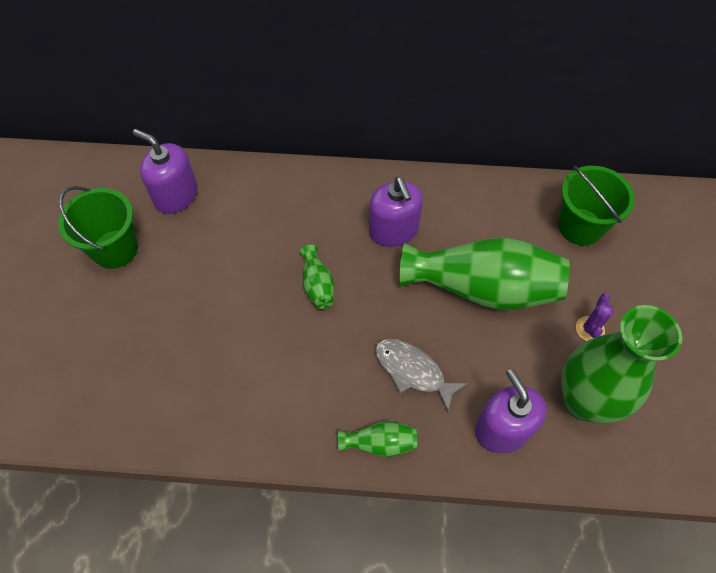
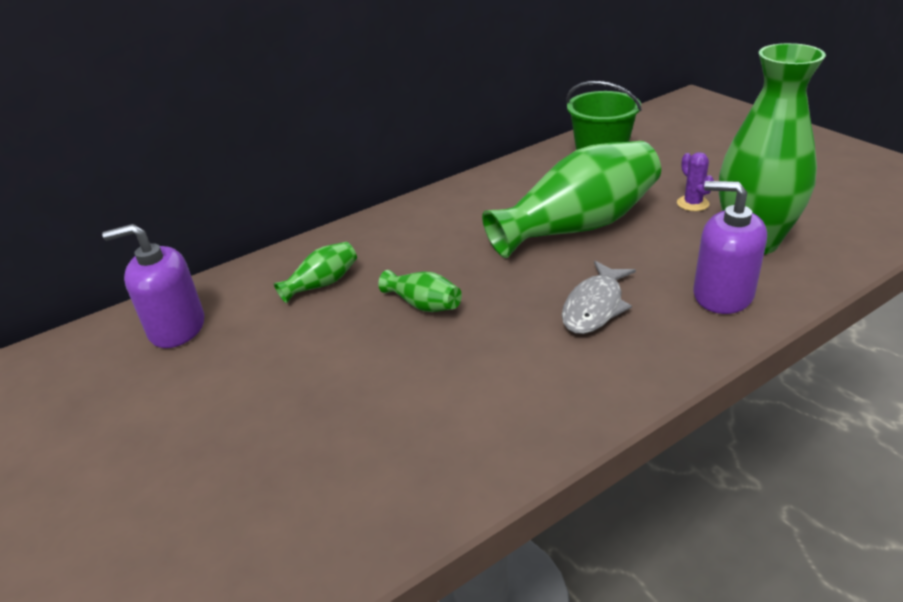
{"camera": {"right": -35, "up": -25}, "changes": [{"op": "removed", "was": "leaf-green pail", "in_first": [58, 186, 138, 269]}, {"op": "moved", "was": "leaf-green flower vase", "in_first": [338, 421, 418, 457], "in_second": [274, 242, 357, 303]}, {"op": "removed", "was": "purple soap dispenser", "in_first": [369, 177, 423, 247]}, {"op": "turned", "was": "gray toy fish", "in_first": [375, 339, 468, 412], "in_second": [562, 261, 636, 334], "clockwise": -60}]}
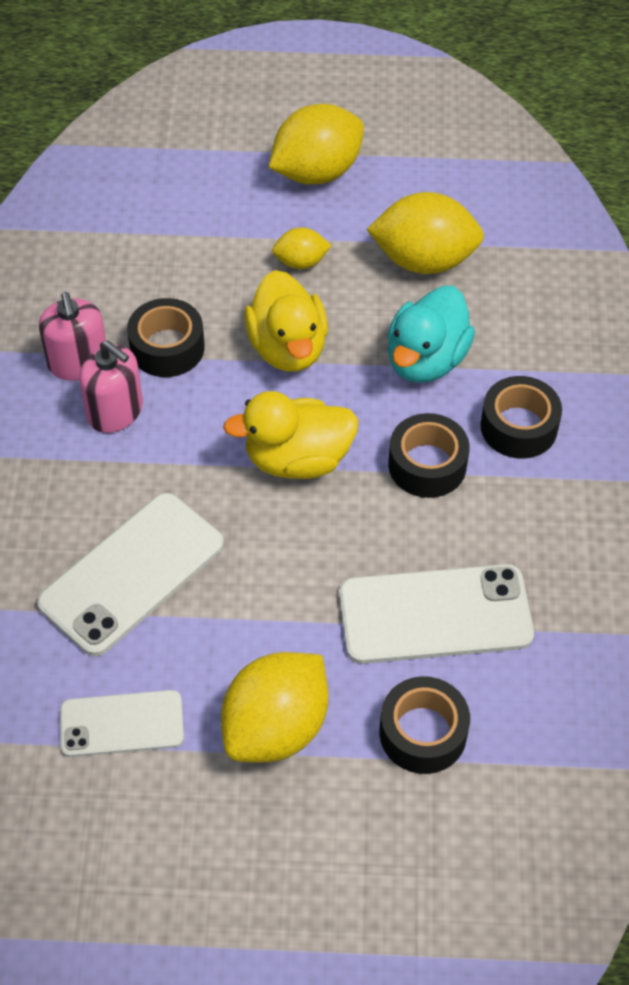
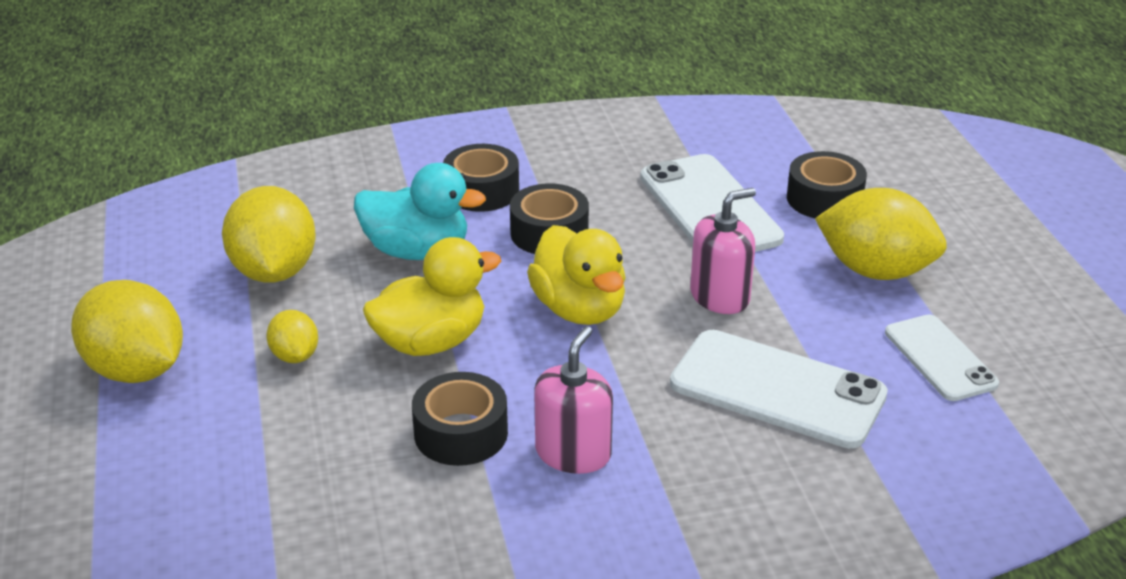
{"camera": {"right": -105, "up": -20}, "changes": [{"op": "moved", "was": "rose-pink soap dispenser", "in_first": [39, 292, 106, 381], "in_second": [690, 188, 756, 314]}]}
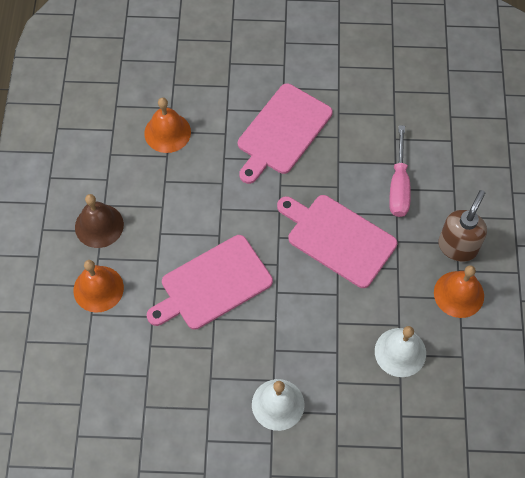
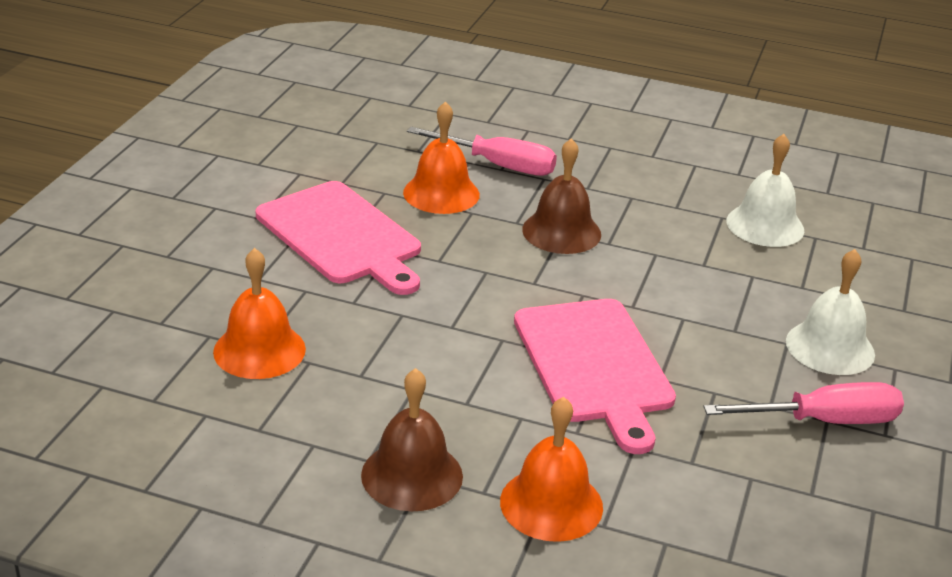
{"camera": {"right": -75, "up": -30}, "changes": [{"op": "replaced", "was": "rose-pink bread board", "now": "russet hand bell", "in_first": [277, 195, 397, 288], "in_second": [522, 138, 601, 254]}, {"op": "moved", "was": "orange hand bell", "in_first": [434, 265, 484, 318], "in_second": [403, 102, 480, 214]}, {"op": "removed", "was": "russet soap dispenser", "in_first": [438, 190, 487, 262]}, {"op": "added", "now": "rose-pink hand screwdriver", "in_second": [703, 382, 904, 424]}]}
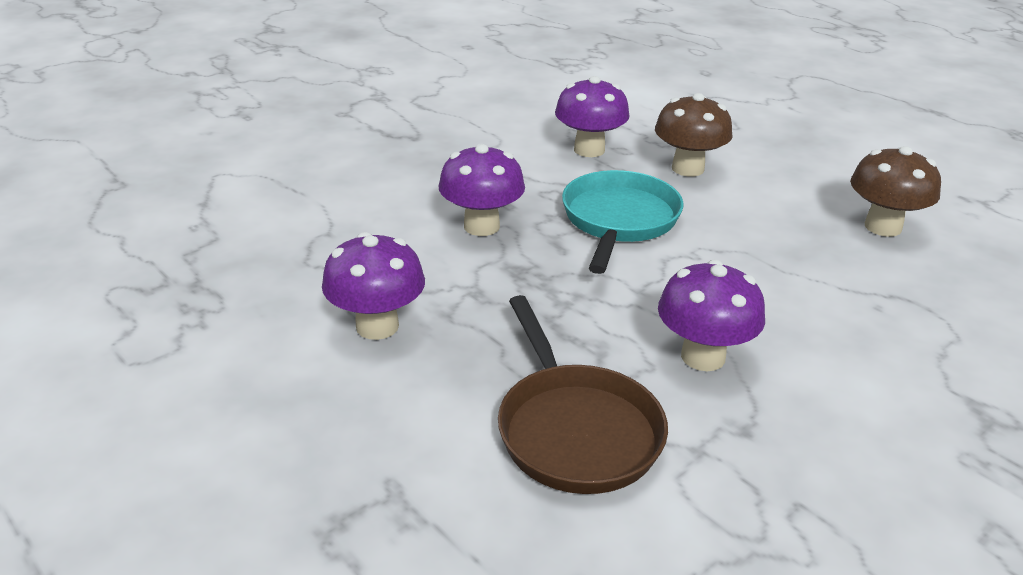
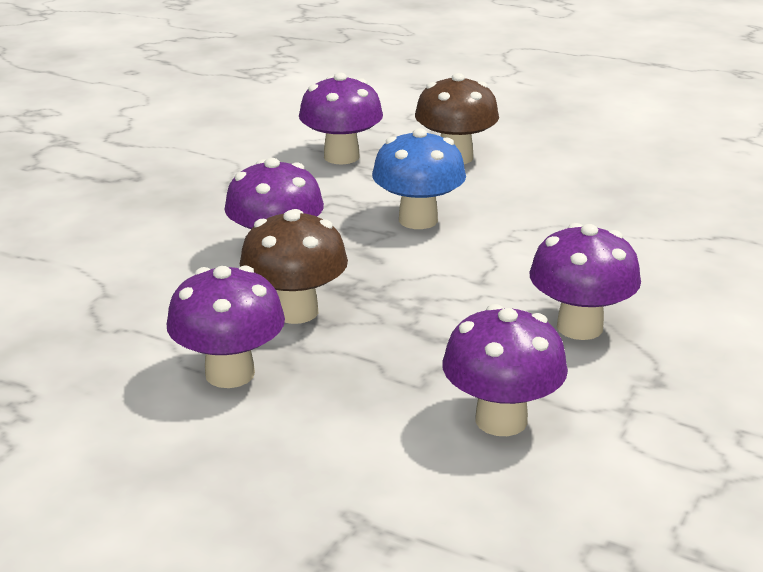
{"camera": {"right": -20, "up": -5}, "changes": [{"op": "replaced", "was": "russet skillet", "now": "purple toadstool", "in_first": [498, 295, 668, 494], "in_second": [442, 304, 568, 436]}, {"op": "replaced", "was": "aqua skillet", "now": "royal blue toadstool", "in_first": [562, 170, 683, 274], "in_second": [372, 128, 466, 229]}, {"op": "moved", "was": "russet toadstool", "in_first": [850, 146, 941, 237], "in_second": [240, 209, 348, 324]}]}
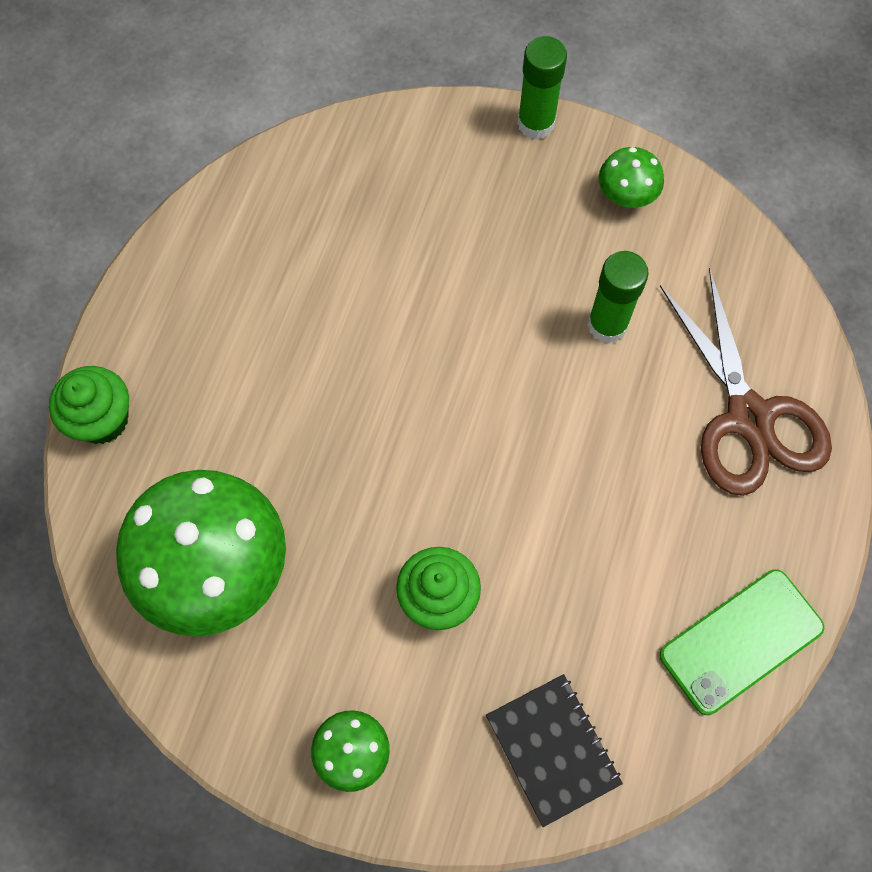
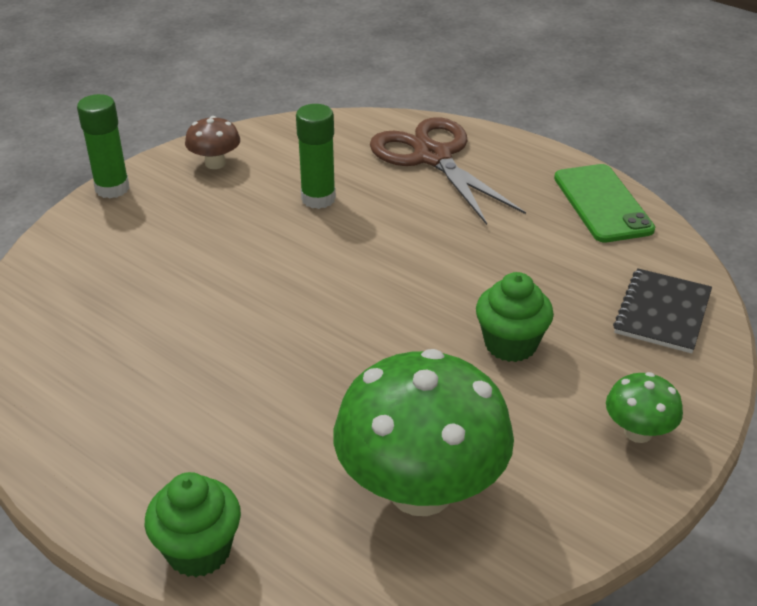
{"camera": {"right": -70, "up": -30}, "changes": [{"op": "turned", "was": "jet-black exercise book", "in_first": [486, 674, 623, 827], "in_second": [613, 268, 712, 353], "clockwise": -60}, {"op": "recoloured", "was": "leaf-green toadstool", "now": "russet toadstool", "in_first": [599, 147, 664, 208], "in_second": [185, 116, 240, 169]}, {"op": "turned", "was": "russet shears", "in_first": [660, 268, 832, 496], "in_second": [370, 117, 526, 225], "clockwise": -120}]}
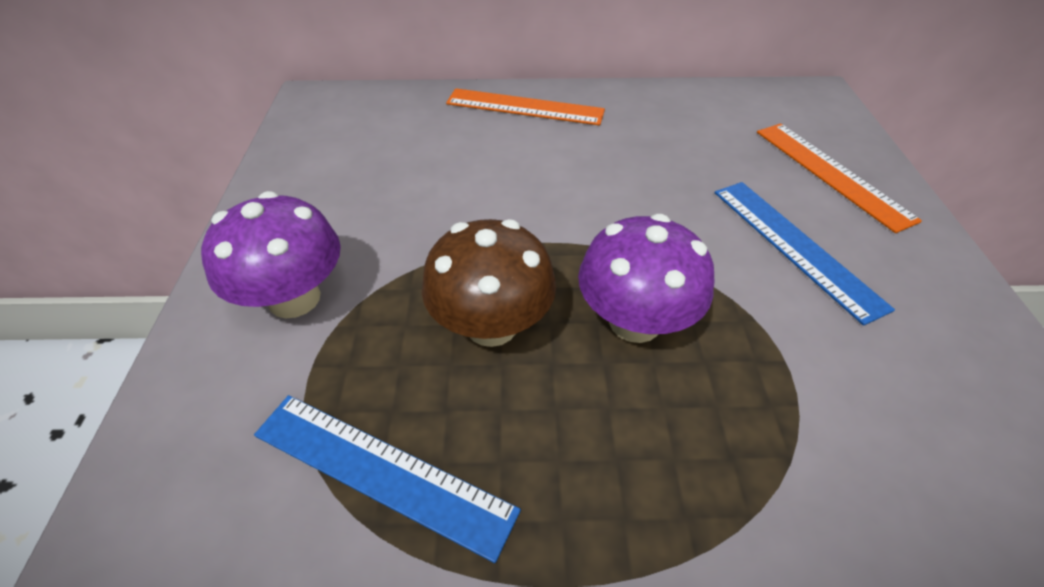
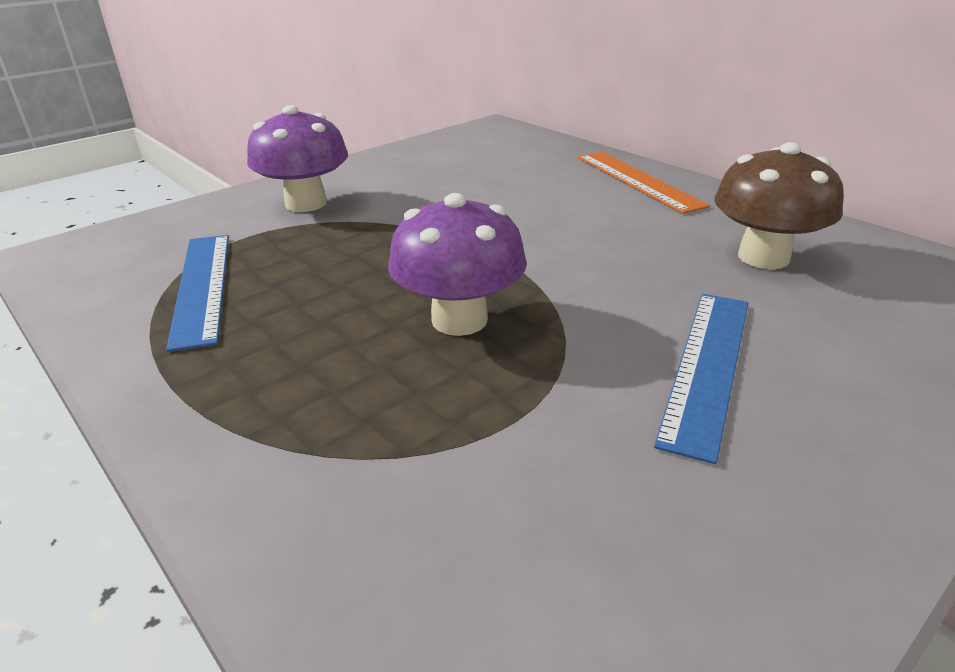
{"camera": {"right": 50, "up": -15}, "changes": [{"op": "moved", "was": "russet toadstool", "in_first": [422, 219, 556, 347], "in_second": [714, 142, 844, 269]}, {"op": "removed", "was": "orange measuring stick", "in_first": [757, 123, 922, 233]}]}
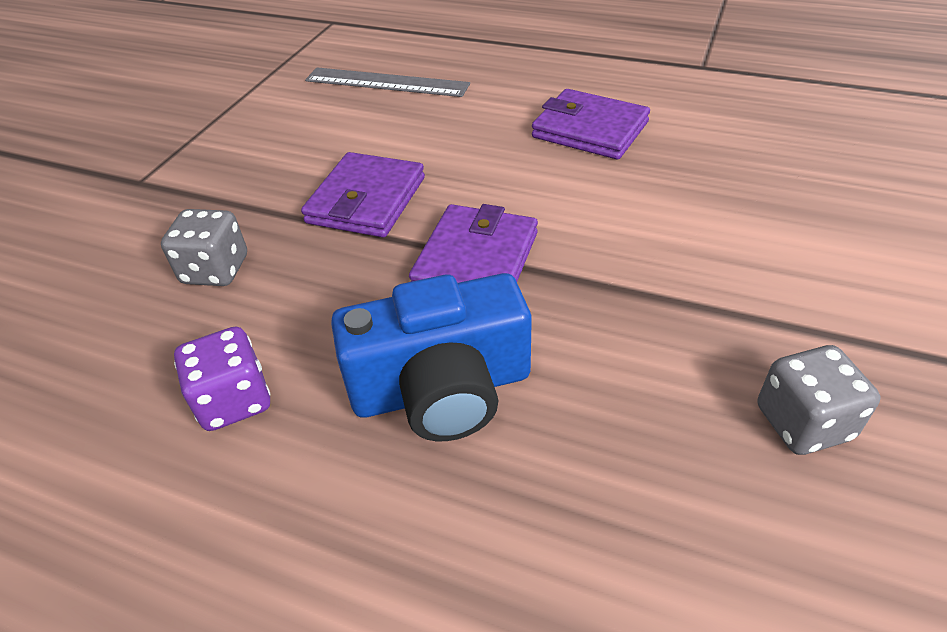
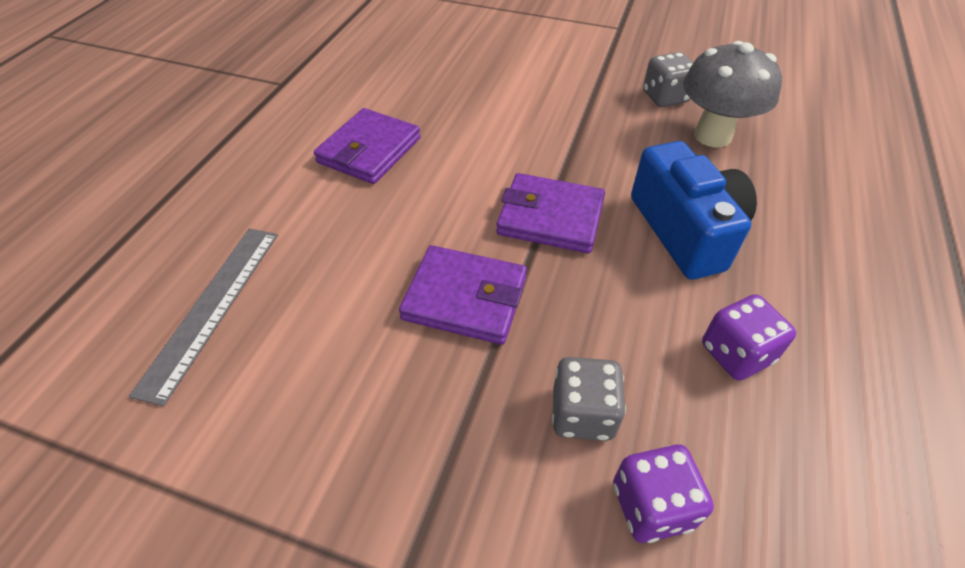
{"camera": {"right": -95, "up": 5}, "changes": [{"op": "added", "now": "purple dice", "in_second": [613, 444, 714, 543]}, {"op": "added", "now": "gray toadstool", "in_second": [683, 41, 782, 148]}]}
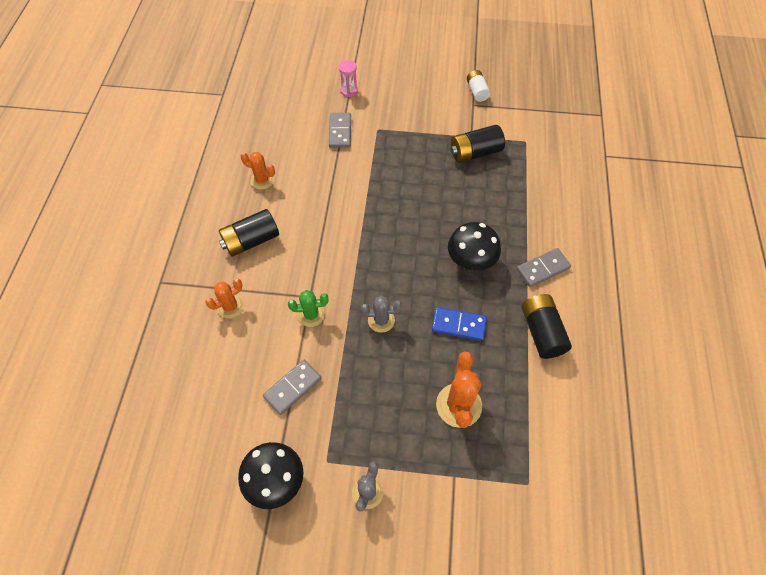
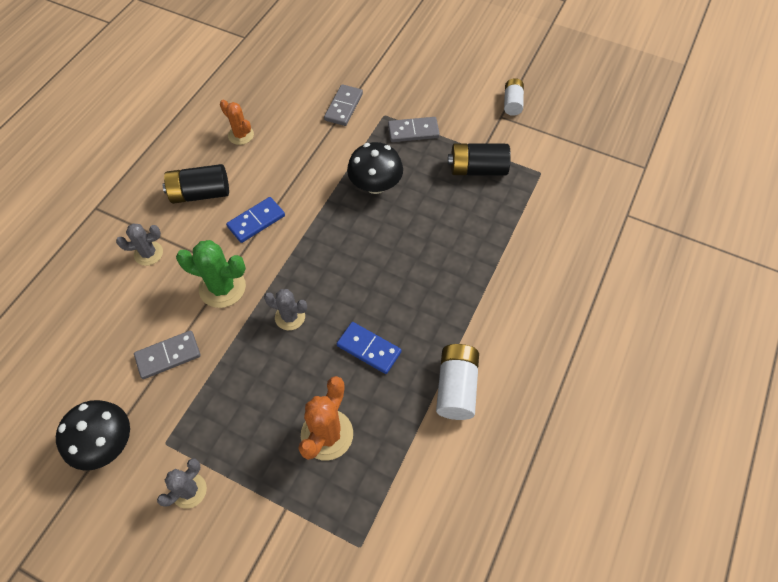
{"camera": {"right": 20, "up": 0}, "changes": [{"op": "recoloured", "was": "orange saguaro cactus", "now": "gray saguaro cactus", "in_first": [205, 278, 244, 318], "in_second": [116, 223, 163, 266]}, {"op": "resized", "was": "leaf-green saguaro cactus", "in_first": [288, 290, 329, 327], "in_second": [176, 240, 246, 308], "ratio": 1.57}, {"op": "removed", "was": "rose-pink hourglass", "in_first": [339, 60, 358, 97]}, {"op": "moved", "was": "jet-black toadstool", "in_first": [448, 222, 501, 271], "in_second": [347, 142, 403, 194]}, {"op": "moved", "was": "gray domino piece", "in_first": [517, 248, 571, 287], "in_second": [388, 117, 440, 142]}, {"op": "recoloured", "was": "jet-black battery", "now": "snow-white battery", "in_first": [521, 294, 572, 359], "in_second": [436, 344, 479, 420]}, {"op": "added", "now": "royal blue domino piece", "in_second": [226, 197, 285, 243]}]}
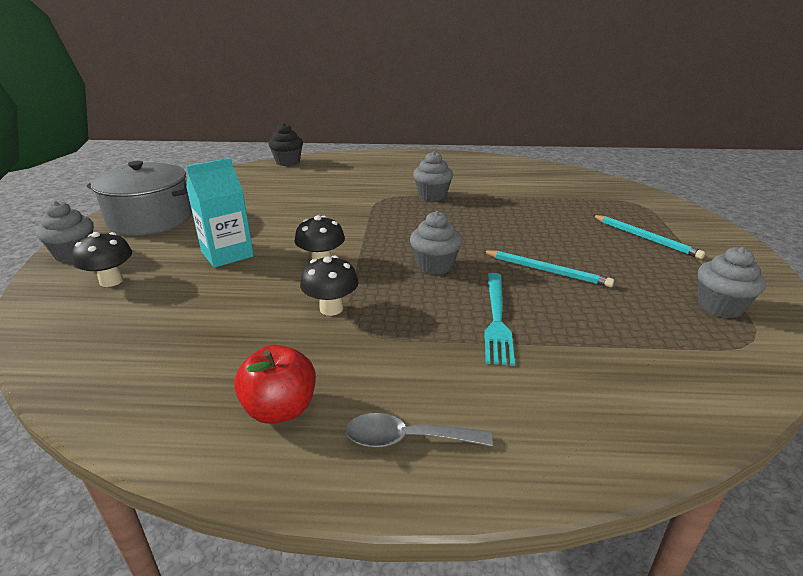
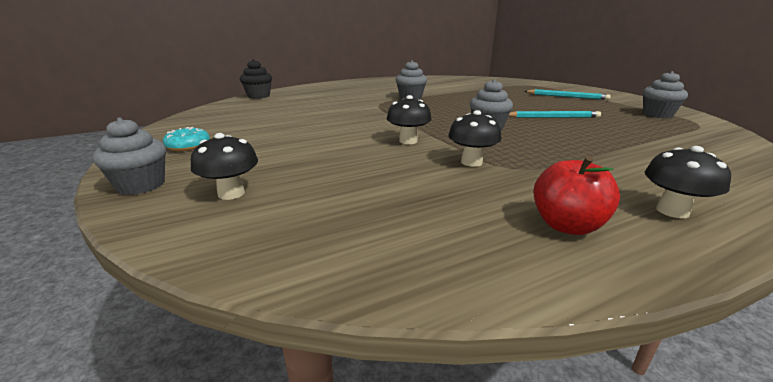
{"camera": {"right": -30, "up": -5}, "changes": [{"op": "replaced", "was": "gray stockpot", "now": "aqua donut", "in_first": [87, 161, 192, 236], "in_second": [163, 127, 210, 151]}, {"op": "removed", "was": "aqua carton", "in_first": [186, 158, 254, 268]}, {"op": "replaced", "was": "gray teaspoon", "now": "jet-black toadstool", "in_first": [345, 413, 493, 448], "in_second": [645, 146, 731, 218]}, {"op": "removed", "was": "aqua fork", "in_first": [484, 273, 515, 366]}]}
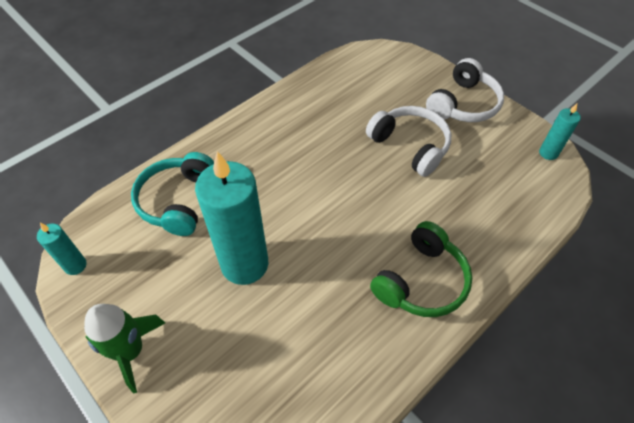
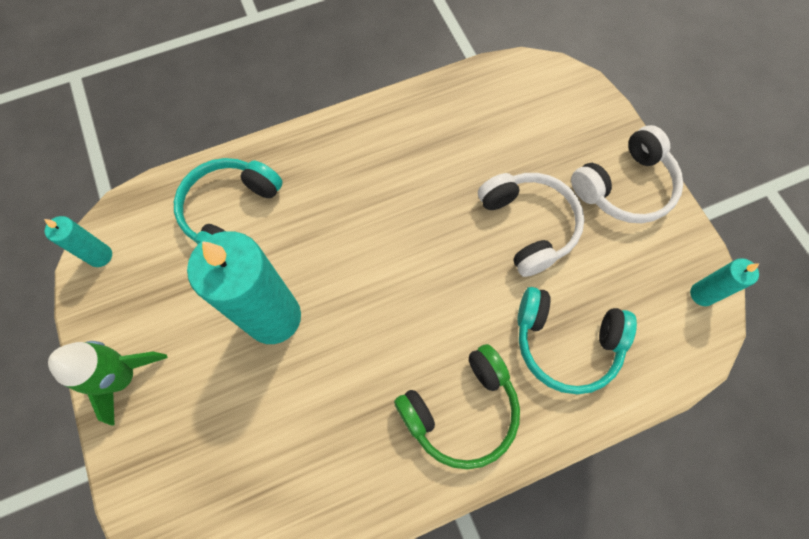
{"camera": {"right": 20, "up": 15}, "changes": [{"op": "added", "now": "aqua over-ear headphones", "in_second": [517, 287, 637, 394]}]}
